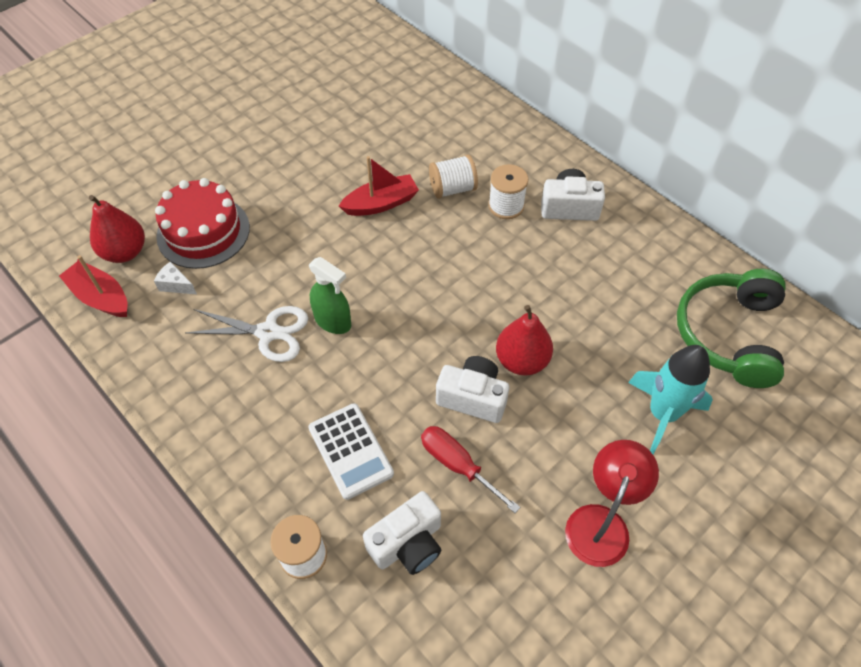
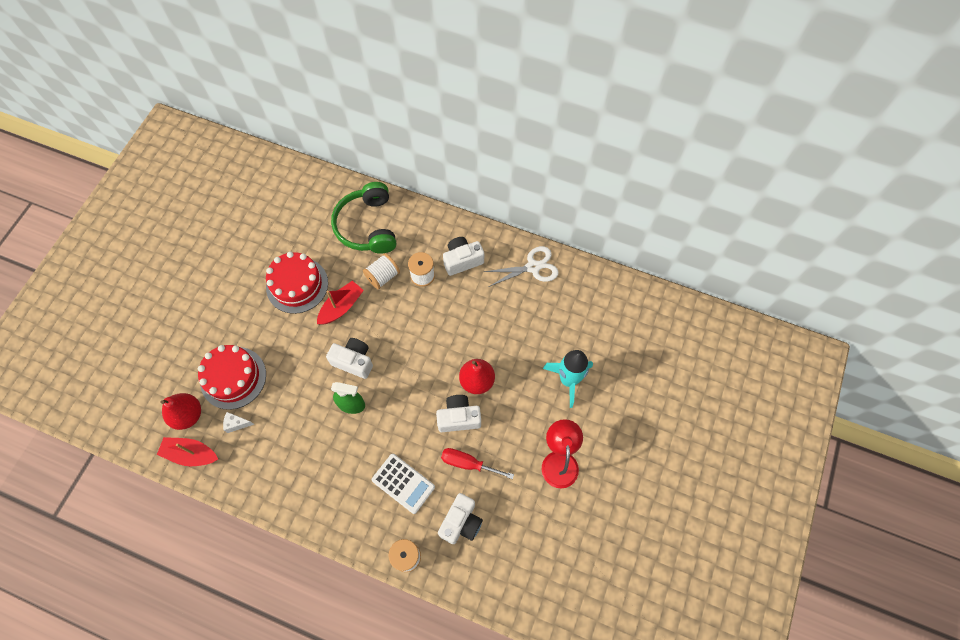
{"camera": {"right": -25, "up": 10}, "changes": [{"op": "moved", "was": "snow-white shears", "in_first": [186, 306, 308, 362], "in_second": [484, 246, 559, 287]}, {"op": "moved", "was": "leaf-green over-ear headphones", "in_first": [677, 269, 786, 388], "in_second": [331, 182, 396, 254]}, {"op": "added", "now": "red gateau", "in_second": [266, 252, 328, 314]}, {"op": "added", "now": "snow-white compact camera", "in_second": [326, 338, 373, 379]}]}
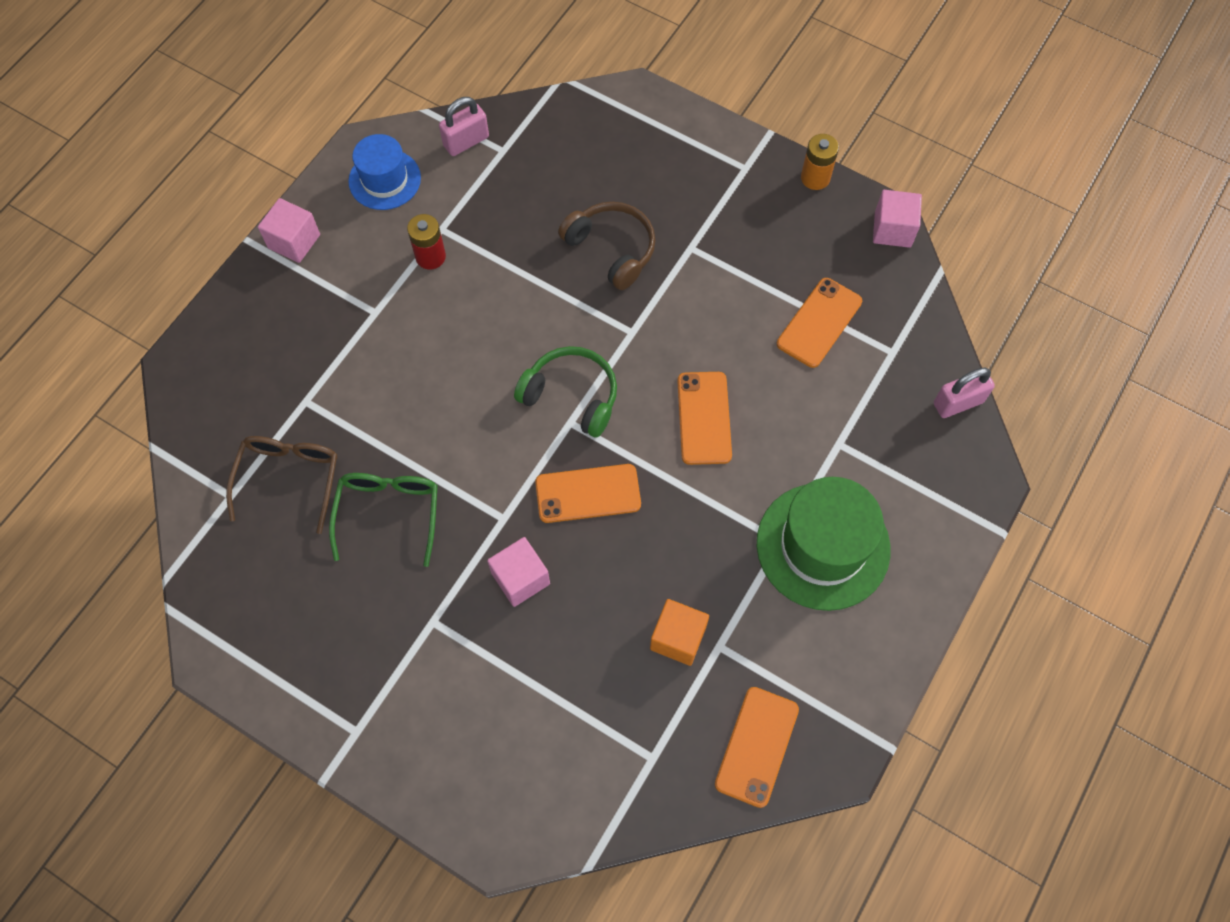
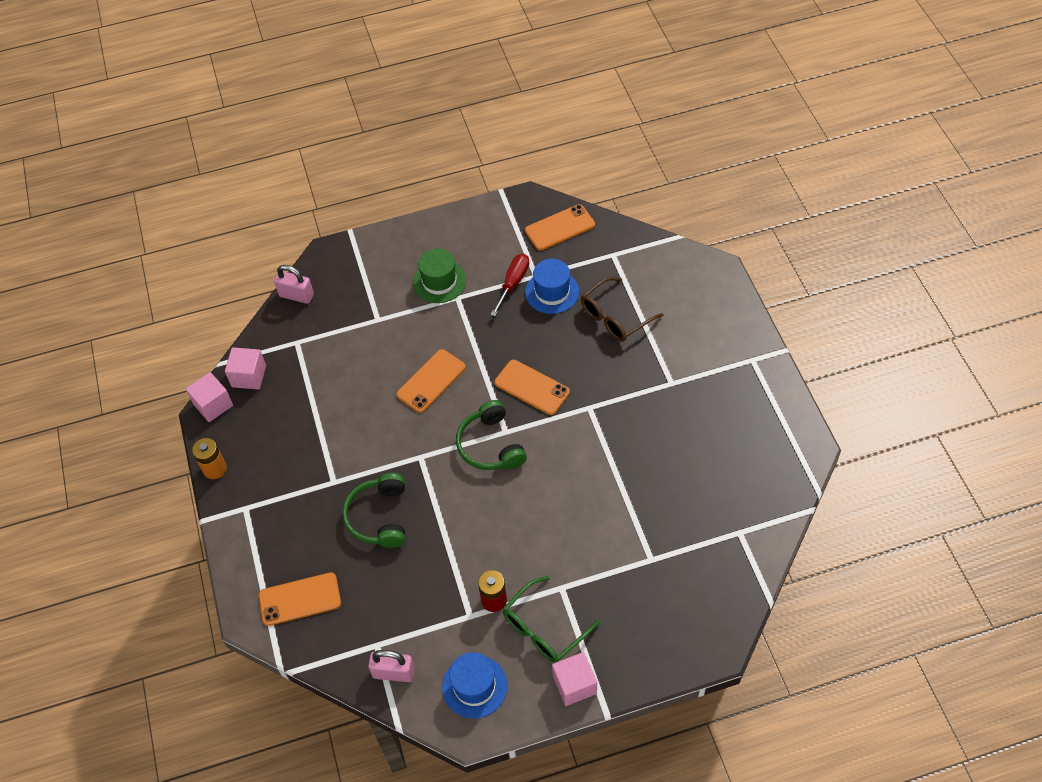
{"camera": {"right": -135, "up": -10}, "changes": [{"op": "moved", "was": "russet spectacles", "in_first": [226, 436, 337, 534], "in_second": [581, 277, 663, 341]}, {"op": "moved", "was": "leaf-green spectacles", "in_first": [329, 473, 438, 567], "in_second": [503, 576, 600, 663]}, {"op": "moved", "was": "rose-pink cube", "in_first": [487, 537, 550, 607], "in_second": [225, 347, 266, 390]}, {"op": "recoloured", "was": "russet over-ear headphones", "now": "leaf-green over-ear headphones", "in_first": [558, 202, 656, 290], "in_second": [342, 473, 405, 548]}, {"op": "replaced", "was": "orange cube", "now": "royal blue top hat", "in_first": [650, 599, 709, 666], "in_second": [525, 259, 579, 314]}, {"op": "resized", "was": "leaf-green top hat", "in_first": [757, 477, 891, 611], "in_second": [413, 249, 466, 303], "ratio": 0.62}, {"op": "moved", "was": "orange smartphone", "in_first": [777, 278, 862, 368], "in_second": [259, 572, 341, 626]}, {"op": "added", "now": "red hand screwdriver", "in_second": [490, 254, 529, 316]}]}
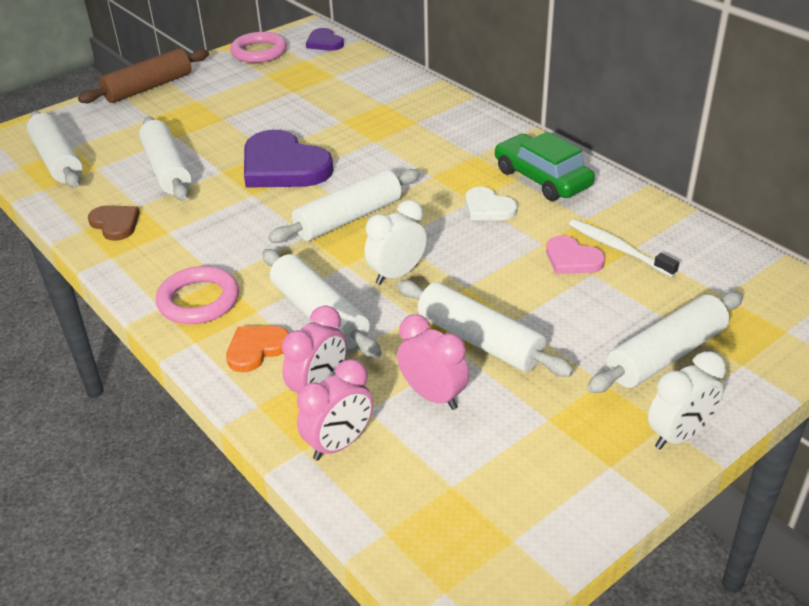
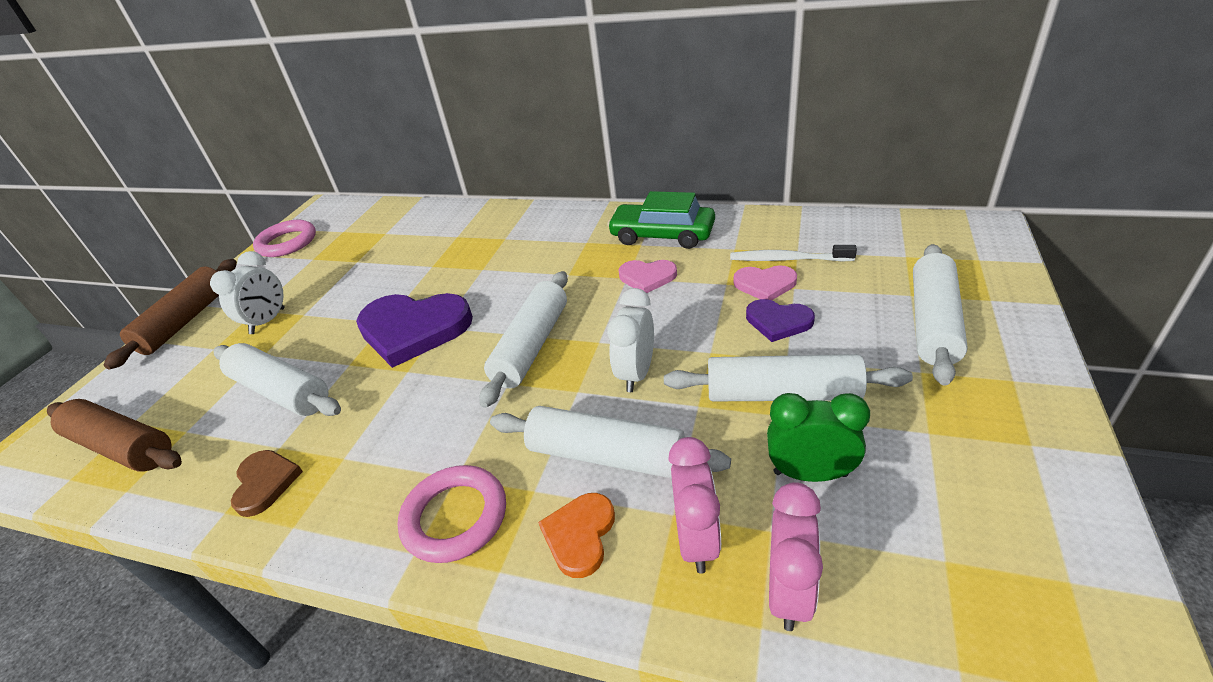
{"camera": {"right": -30, "up": 0}, "changes": [{"op": "recoloured", "was": "snow-white dough roller", "now": "russet dough roller", "in_first": [27, 111, 83, 188], "in_second": [47, 399, 182, 472]}, {"op": "turned", "was": "russet heart shape", "in_first": [88, 205, 140, 241], "in_second": [231, 450, 303, 517], "clockwise": 60}, {"op": "moved", "was": "purple heart shape", "in_first": [306, 28, 344, 51], "in_second": [746, 299, 815, 342]}, {"op": "recoloured", "was": "rose-pink clock", "now": "leaf-green clock", "in_first": [397, 314, 469, 410], "in_second": [767, 393, 870, 482]}, {"op": "recoloured", "was": "snow-white heart shape", "now": "rose-pink heart shape", "in_first": [465, 187, 517, 220], "in_second": [618, 260, 677, 293]}, {"op": "moved", "was": "snow-white clock", "in_first": [648, 351, 726, 450], "in_second": [210, 251, 285, 334]}]}
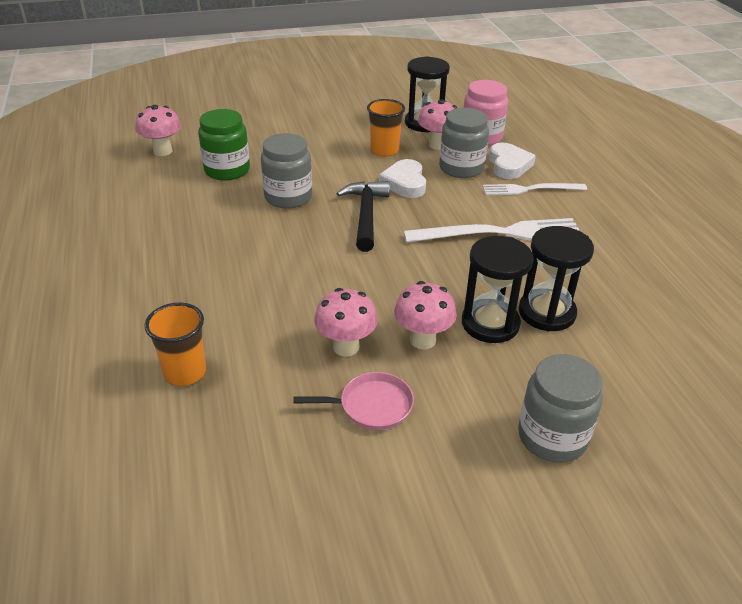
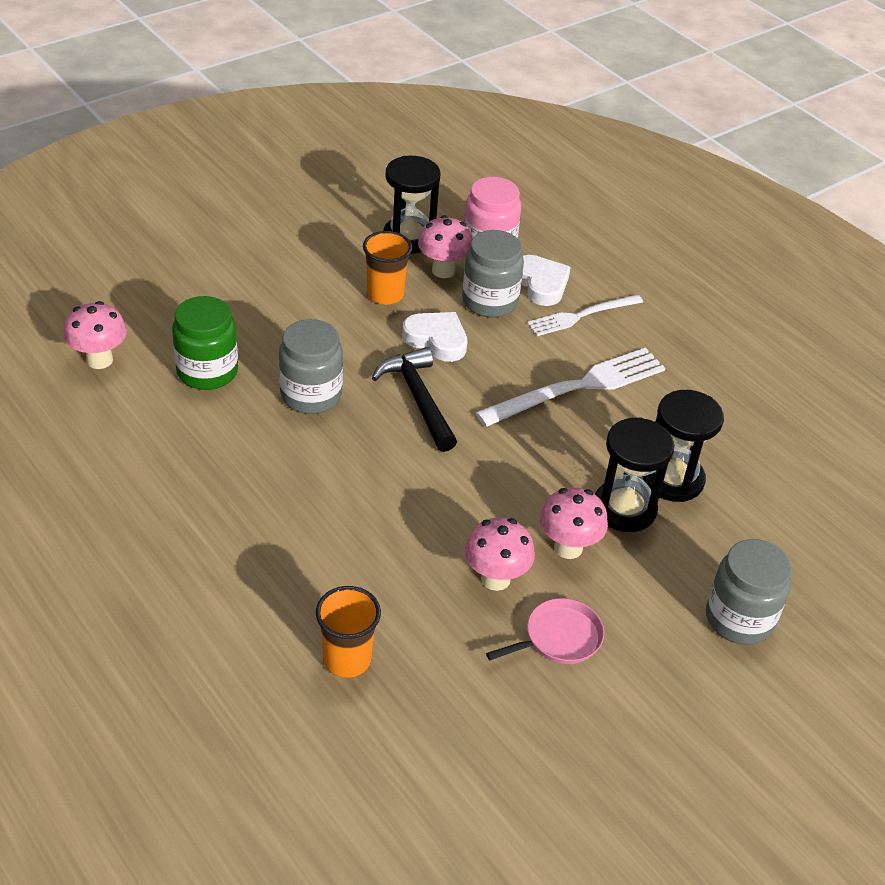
{"camera": {"right": -25, "up": 5}, "changes": [{"op": "turned", "was": "snow-white heart shape", "in_first": [379, 159, 426, 198], "in_second": [402, 312, 467, 362], "clockwise": 150}]}
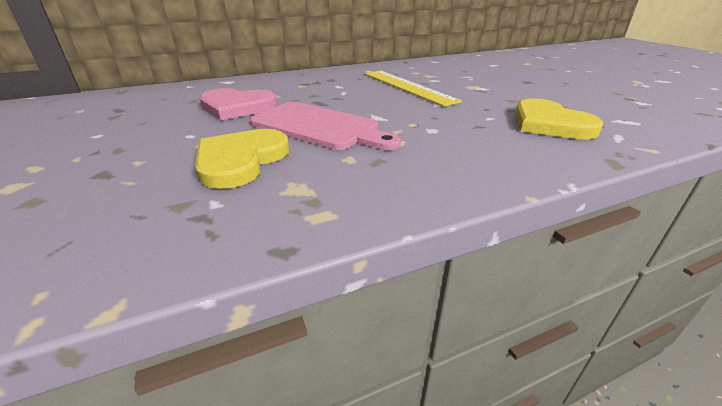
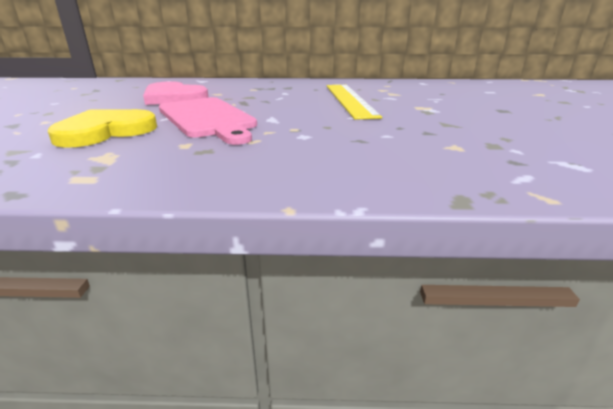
{"camera": {"right": 25, "up": -5}, "changes": [{"op": "removed", "was": "bright yellow heart shape", "in_first": [515, 98, 603, 140]}]}
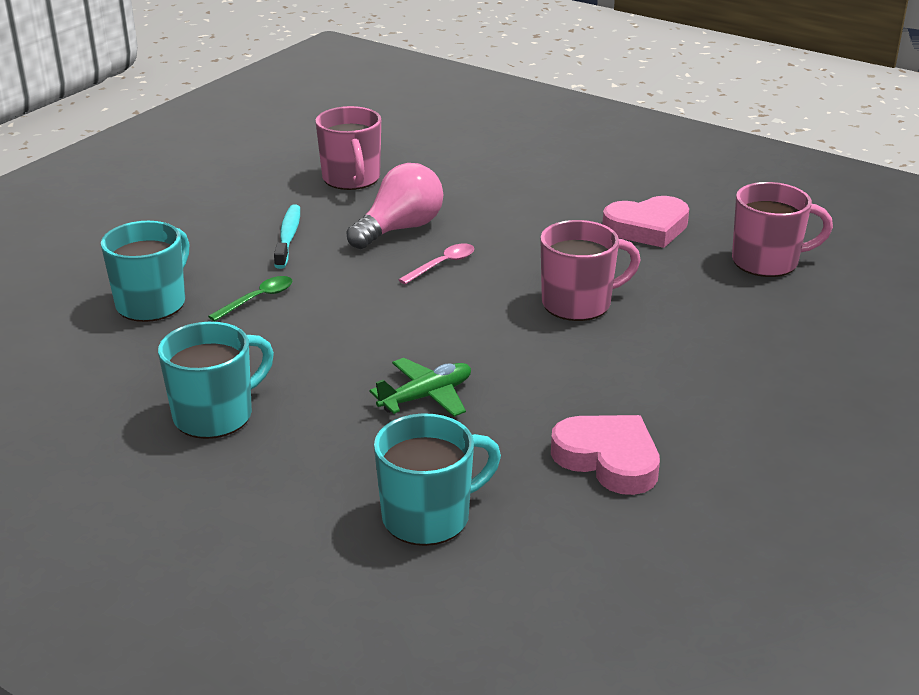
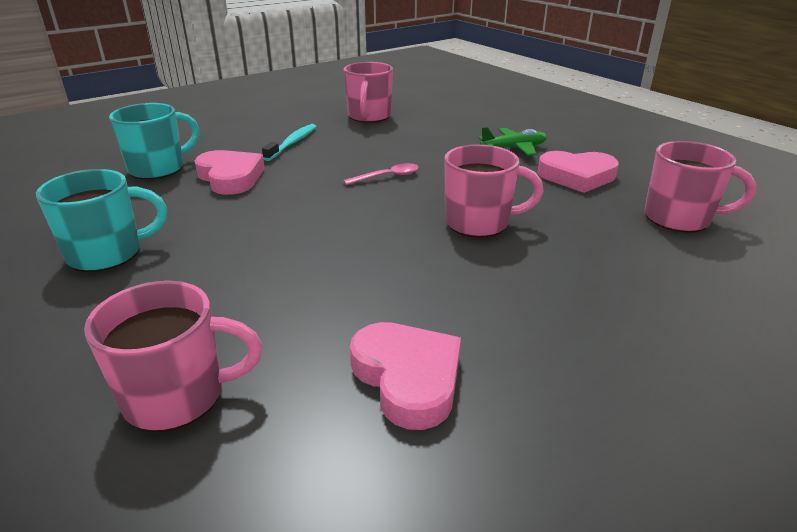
{"camera": {"right": 20, "up": 0}, "changes": [{"op": "replaced", "was": "leaf-green teaspoon", "now": "rose-pink heart shape", "in_first": [208, 276, 292, 321], "in_second": [195, 150, 265, 195]}, {"op": "removed", "was": "rose-pink lightbulb", "in_first": [346, 163, 443, 249]}, {"op": "moved", "was": "leaf-green aeroplane", "in_first": [369, 358, 471, 417], "in_second": [478, 127, 547, 156]}, {"op": "recoloured", "was": "aqua mug", "now": "rose-pink mug", "in_first": [374, 413, 501, 546], "in_second": [84, 281, 262, 432]}]}
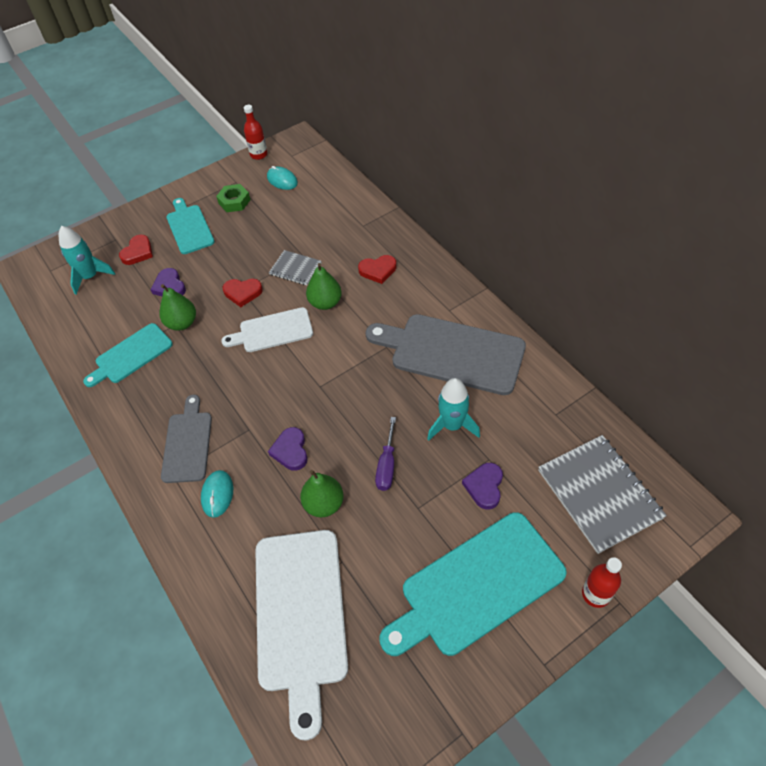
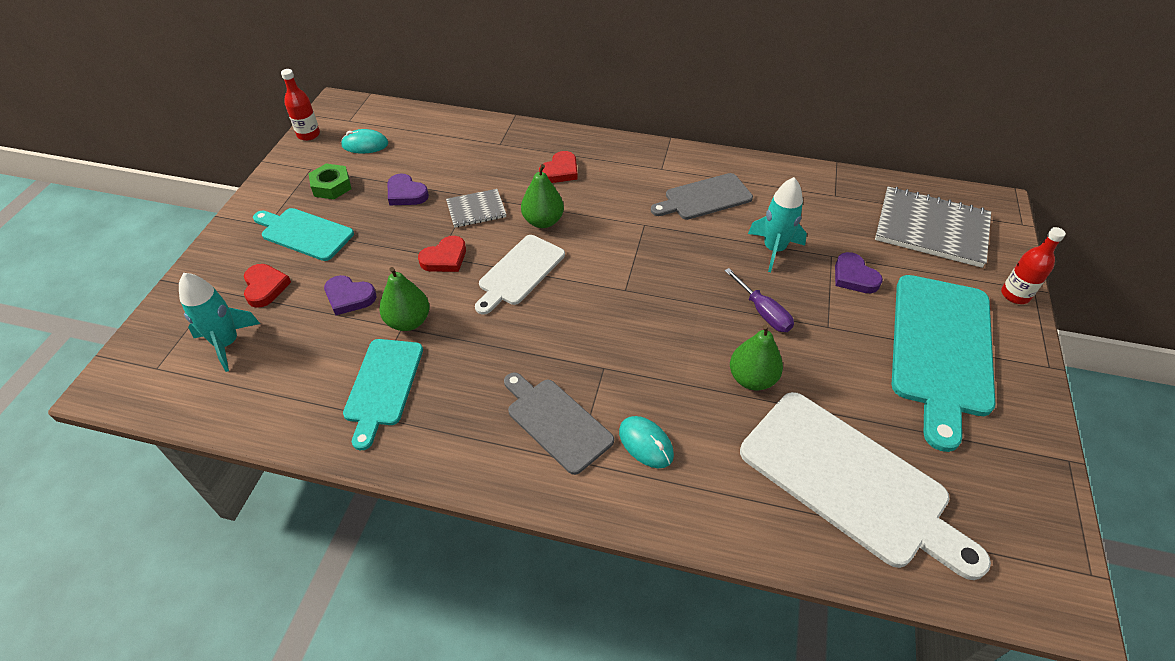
{"camera": {"right": -45, "up": -5}, "changes": [{"op": "moved", "was": "purple heart shape", "in_first": [268, 427, 308, 471], "in_second": [388, 174, 429, 205]}, {"op": "resized", "was": "gray bread board", "in_first": [366, 314, 526, 395], "in_second": [651, 173, 753, 220], "ratio": 0.59}]}
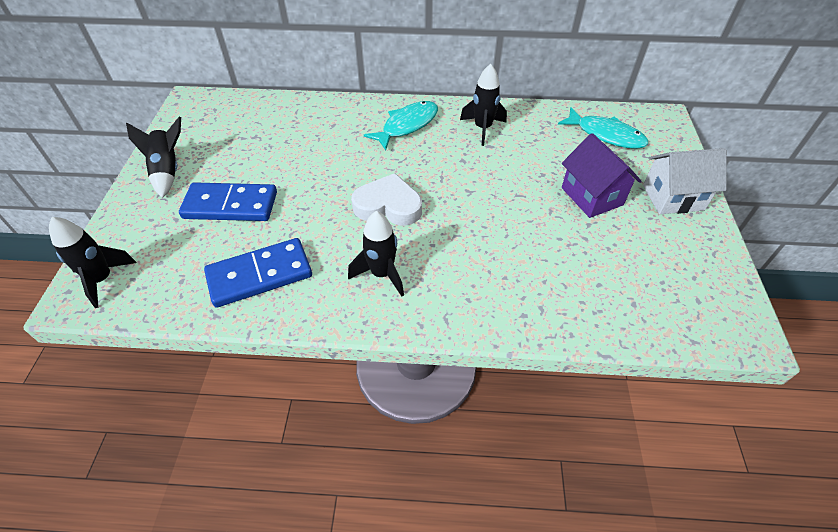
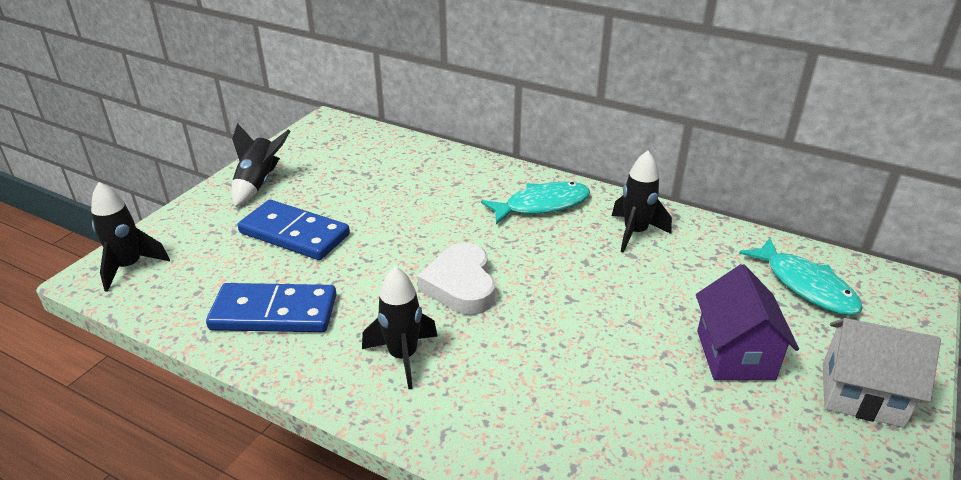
{"camera": {"right": 25, "up": -15}, "changes": [{"op": "turned", "was": "snow-white heart shape", "in_first": [351, 173, 422, 226], "in_second": [417, 243, 495, 315], "clockwise": -135}]}
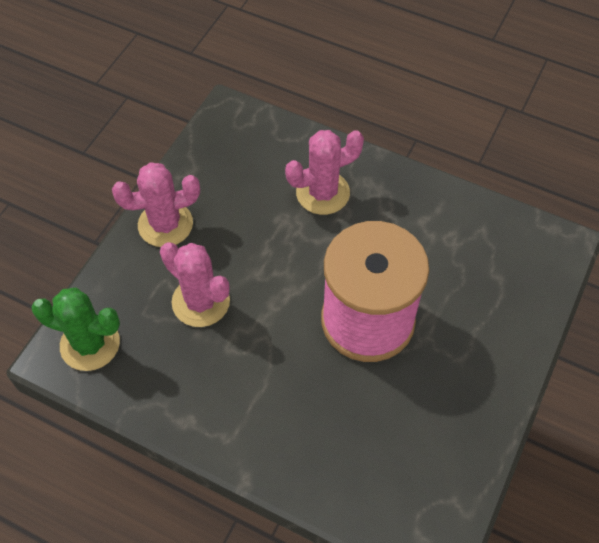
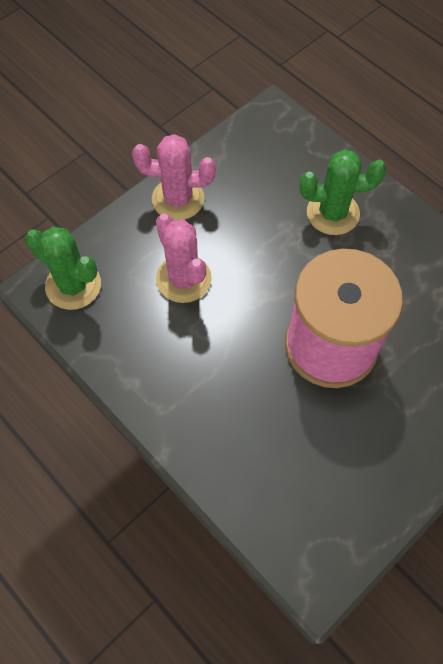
{"camera": {"right": 20, "up": 5}, "changes": [{"op": "recoloured", "was": "rose-pink saguaro cactus", "now": "leaf-green saguaro cactus", "in_first": [285, 130, 364, 215], "in_second": [300, 149, 387, 235]}]}
